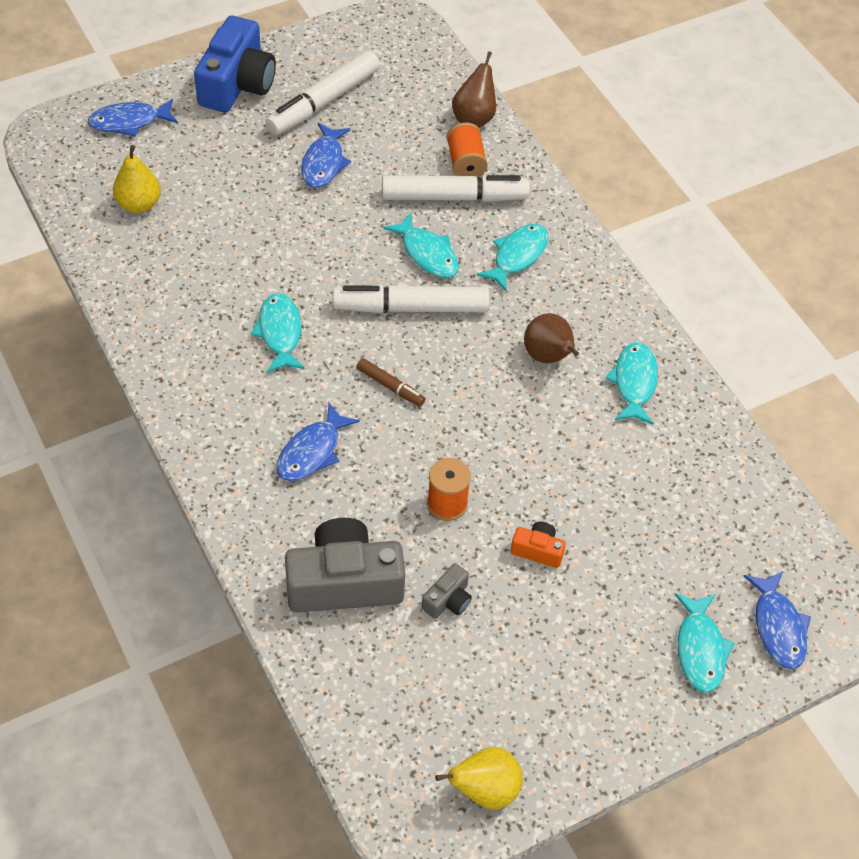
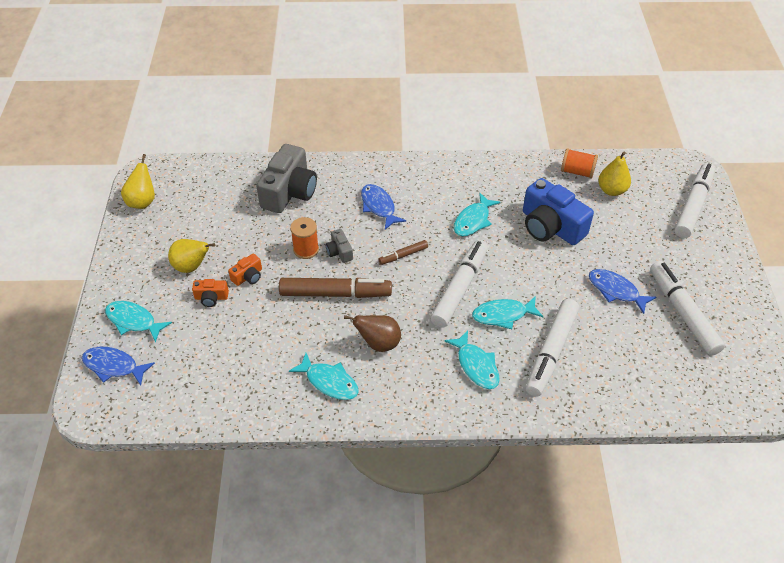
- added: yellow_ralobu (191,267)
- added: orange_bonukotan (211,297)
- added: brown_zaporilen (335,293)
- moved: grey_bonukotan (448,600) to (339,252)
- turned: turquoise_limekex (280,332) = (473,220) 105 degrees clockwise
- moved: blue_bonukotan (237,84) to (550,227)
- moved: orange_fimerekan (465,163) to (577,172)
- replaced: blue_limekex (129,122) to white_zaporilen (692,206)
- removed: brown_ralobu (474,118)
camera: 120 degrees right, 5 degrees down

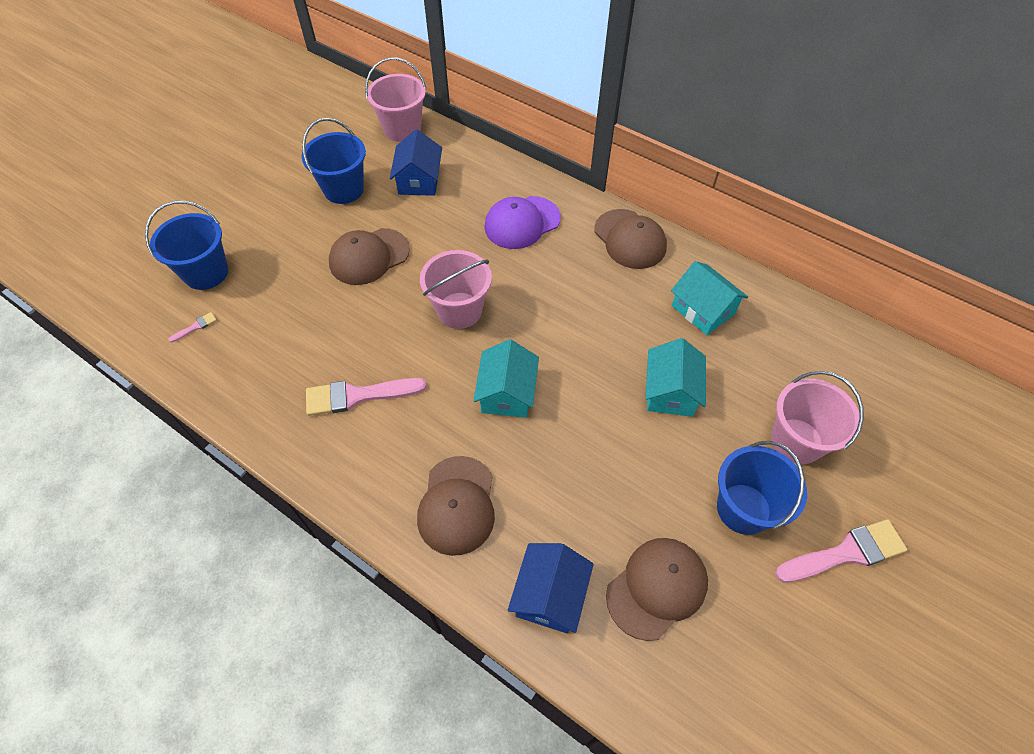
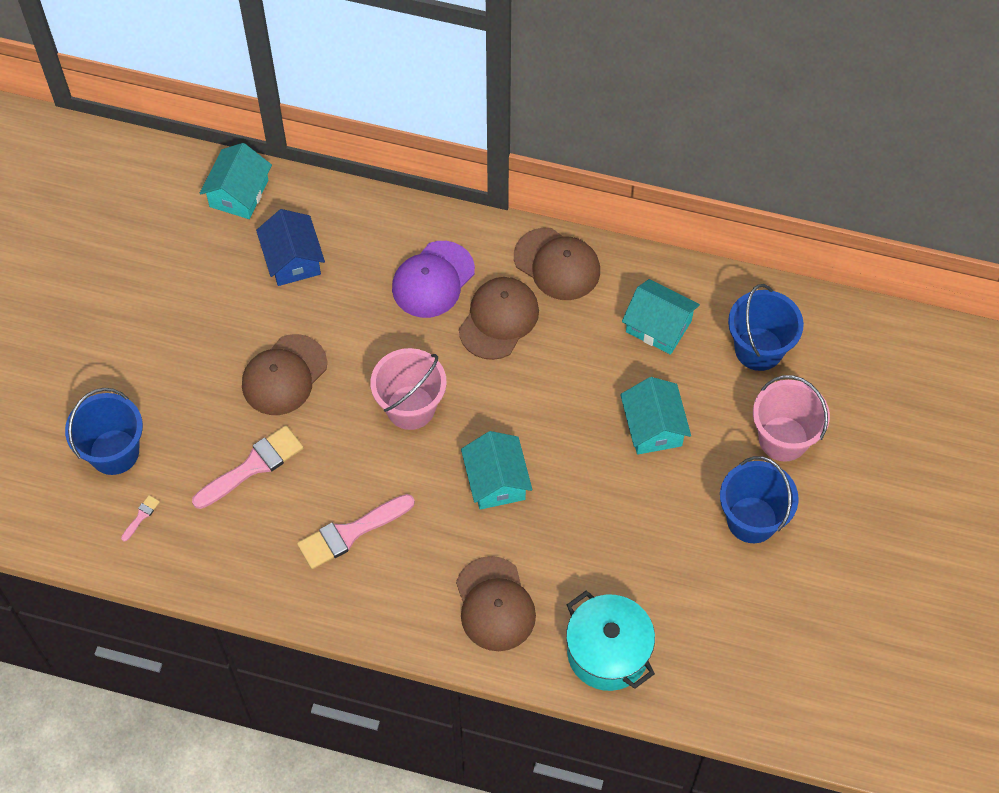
- moved: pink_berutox (846,553) to (253,466)
- replaced: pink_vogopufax (402,129) to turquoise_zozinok (239,193)
- moved: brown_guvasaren (657,588) to (499,319)
- replaced: blue_zozinok (549,595) to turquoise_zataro (608,652)
- moved: blue_vogopufax (344,189) to (759,349)
camera: 20 degrees left, 5 degrees up

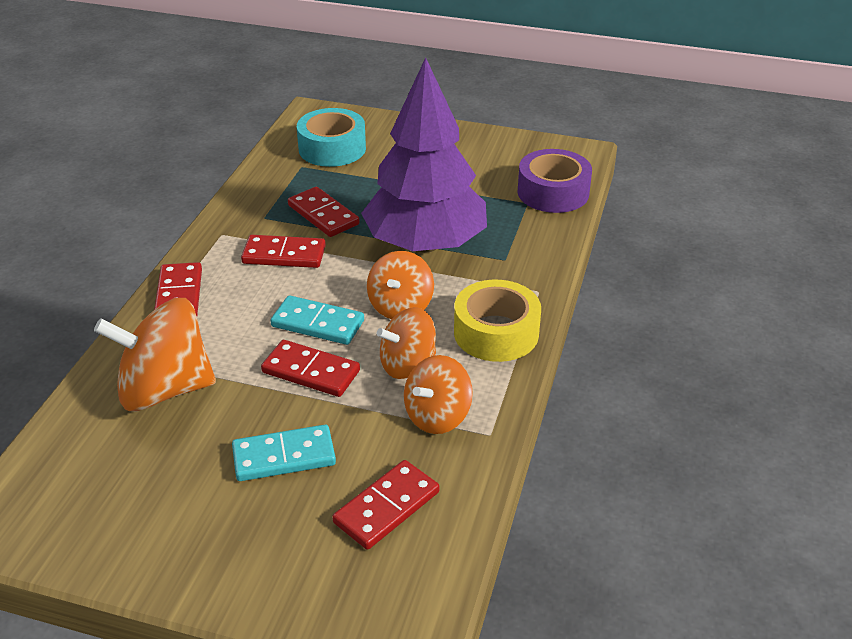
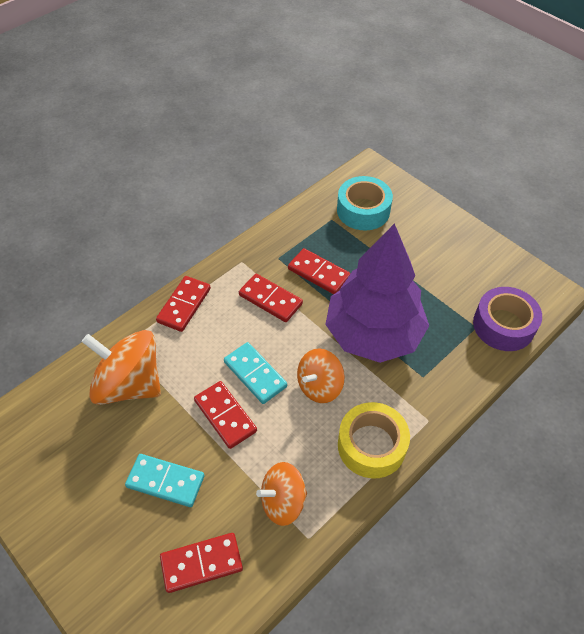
- turned: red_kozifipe (323,215) = (318,273) 45 degrees counterclockwise
- removed: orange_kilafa (407,364)
camera: 30 degrees right, 15 degrees up

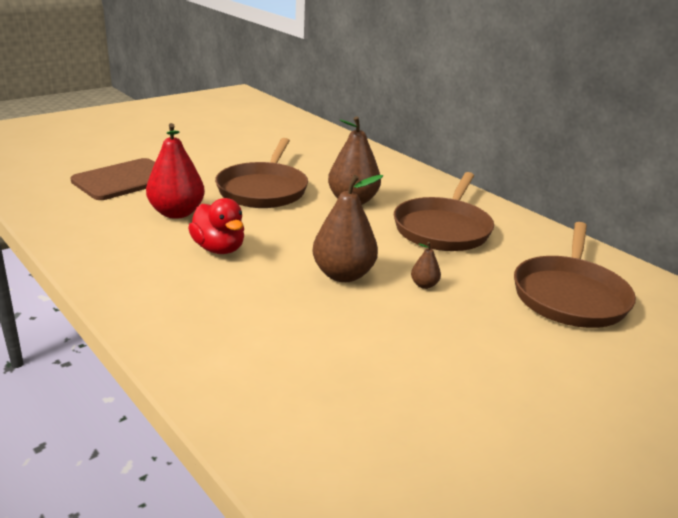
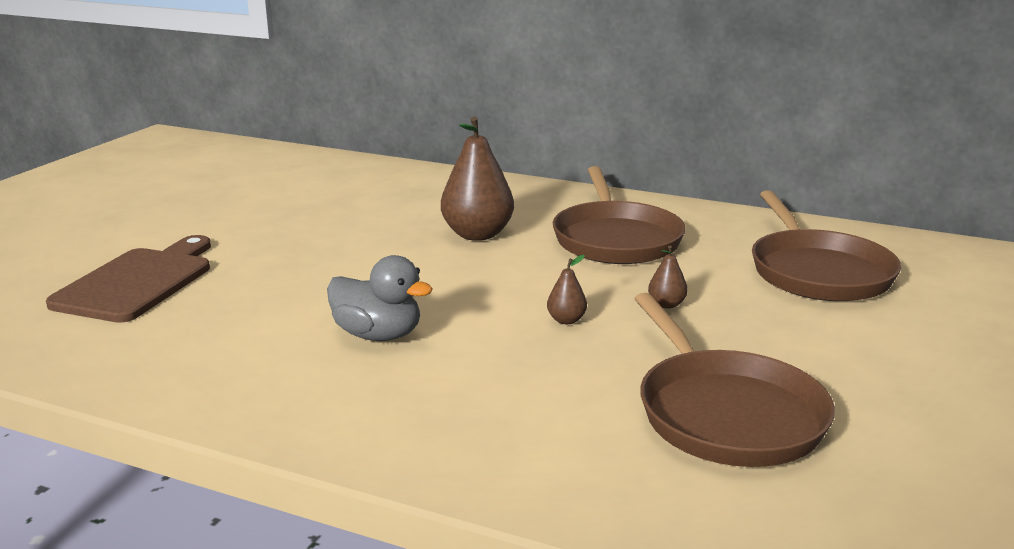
- recoloured: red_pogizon (219,249) to grey_pogizon (378,335)
- resized: brown_ralobu (343,275) = (566,320) x0.45
- moved: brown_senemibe (263,190) to (726,414)
- removed: red_ralobu (176,213)
camera: 25 degrees left, 5 degrees down

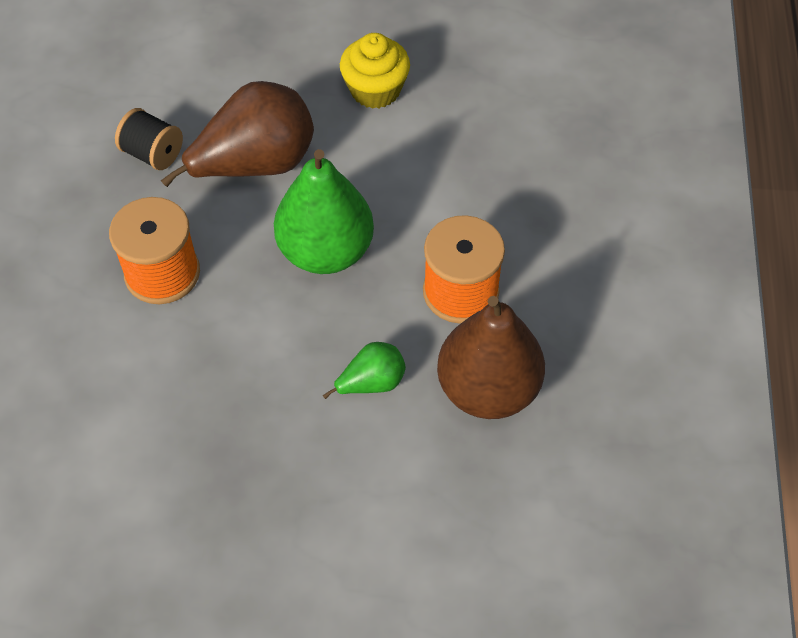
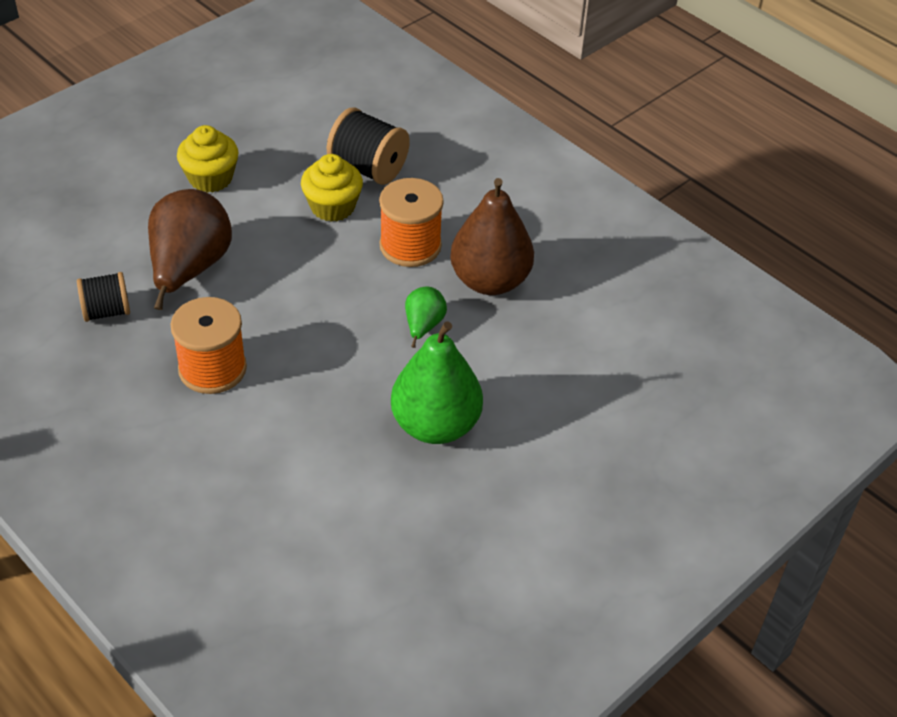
- added: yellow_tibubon (332,207)
- added: black_fimerekan (368,168)
- moved: green_ralobu (325,251) to (435,425)
camera: 50 degrees left, 10 degrees down

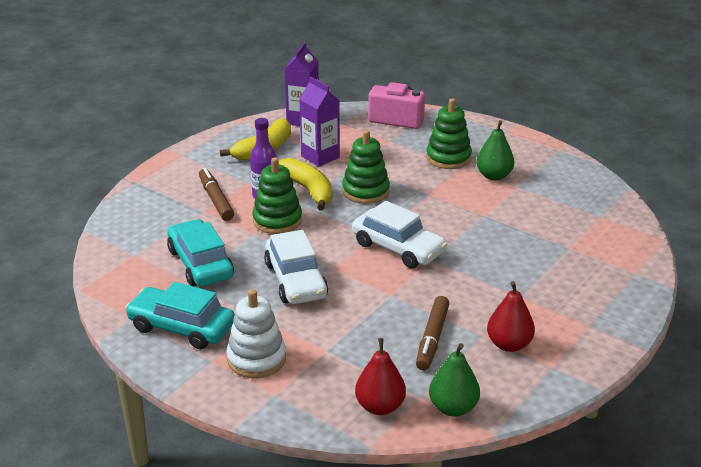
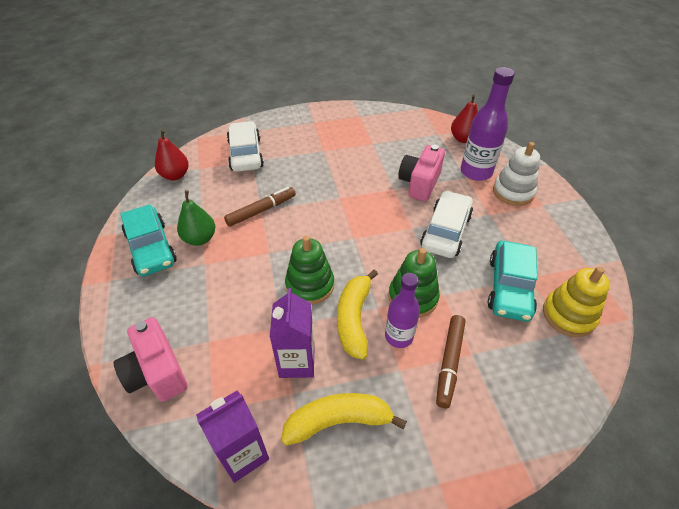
- moved: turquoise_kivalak (181,327) to (151,248)
- moved: red_ralobu (509,344) to (175,175)
- moved: brown_zaporilen (432,339) to (261,210)
- moved: white_kivalak (398,248) to (246,154)
- added: pink_bonukotan (419,183)
- added: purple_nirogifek (476,172)
- added: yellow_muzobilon (568,315)
- removed: green_muzobilon (448,158)
- removed: green_ralobu (453,408)
camera: 140 degrees left, 15 degrees up

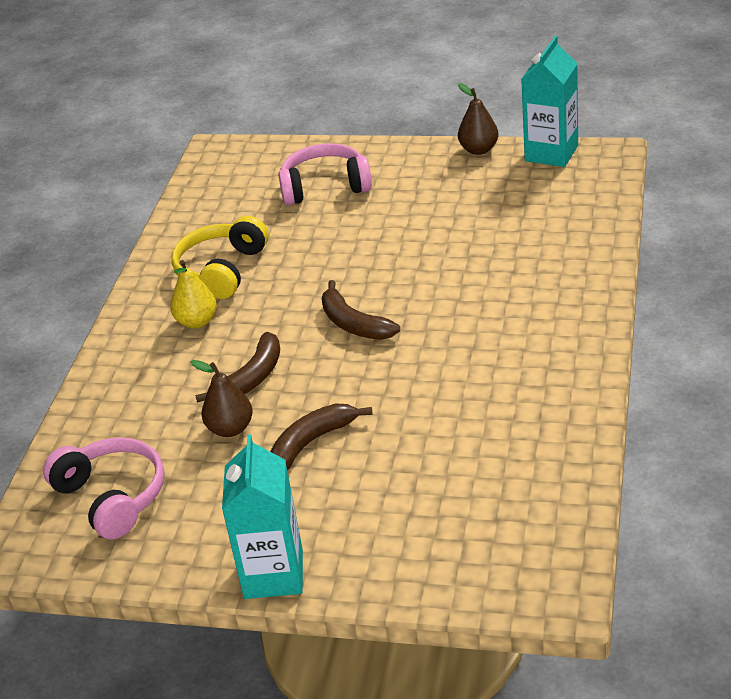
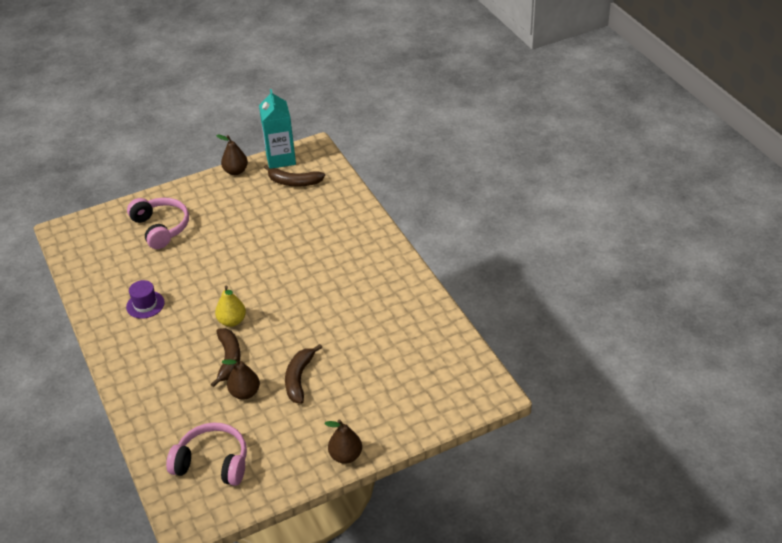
- replaced: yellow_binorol (221,270) to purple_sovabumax (145,305)
- turned: pink_binorol (325,187) = (161,228) 105 degrees clockwise
- moved: yellow_ralobu (197,321) to (232,321)
- moved: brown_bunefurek (354,324) to (294,182)
- replaced: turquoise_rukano (273,574) to brown_ralobu (346,456)
camera: 40 degrees left, 5 degrees up

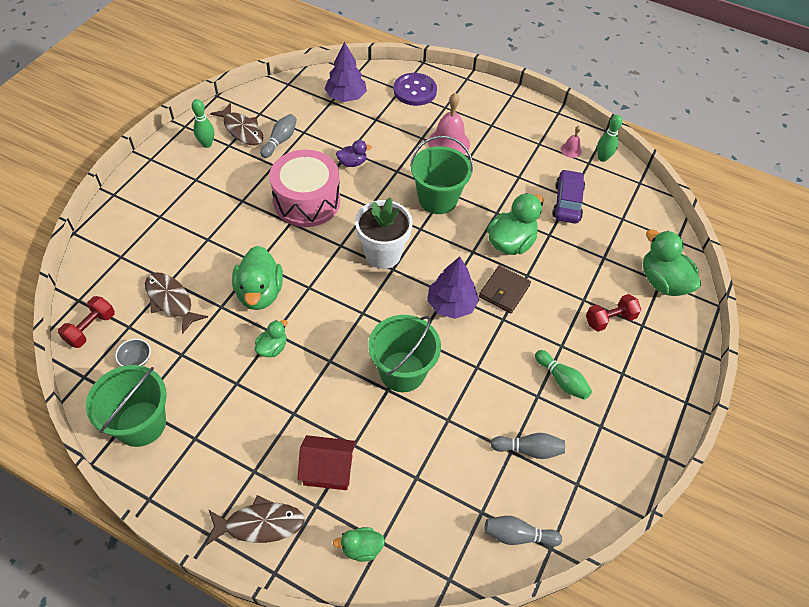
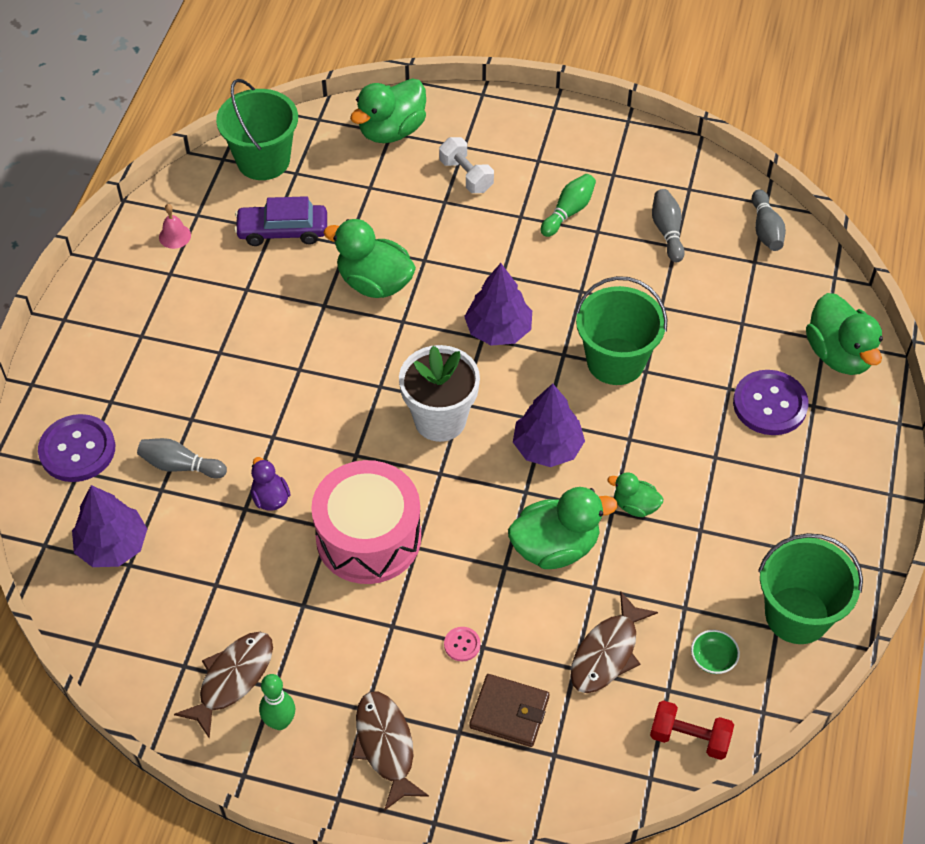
- moved: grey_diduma (280,141) to (180,466)
- moved: green_vogopufax (437,199) to (263,160)
- moved: brown_limekex (260,524) to (385,746)
- recoloured: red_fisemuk (609,319) to white_fisemuk (466,176)
- added: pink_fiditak (462,644)
- moved: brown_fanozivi (504,291) to (509,712)
- added: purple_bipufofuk (547,447)
- recoloured: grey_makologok (136,359) to green_makologok (713,659)
- replaced: red_zozinok (328,470) to purple_fiditak (770,404)
- resized: green_pogizon (361,548) = (839,354) x1.86
- removed: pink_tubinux (449,143)
- removed: green_diduma (602,158)
camera: 100 degrees left, 0 degrees up

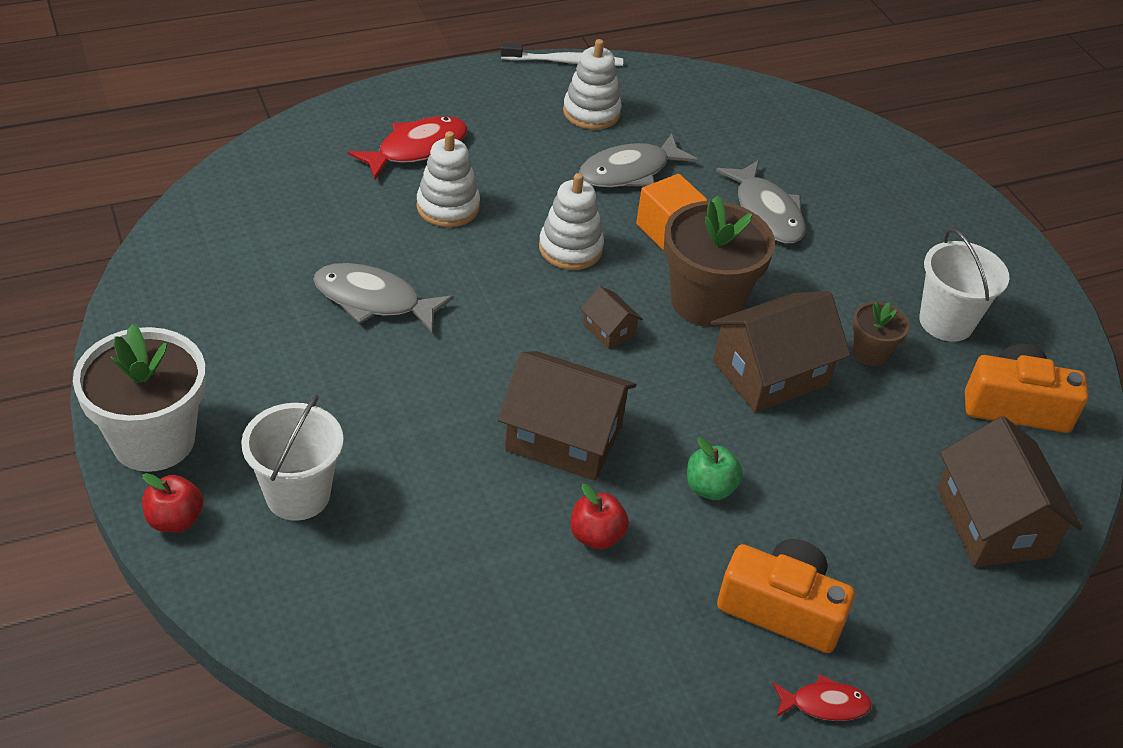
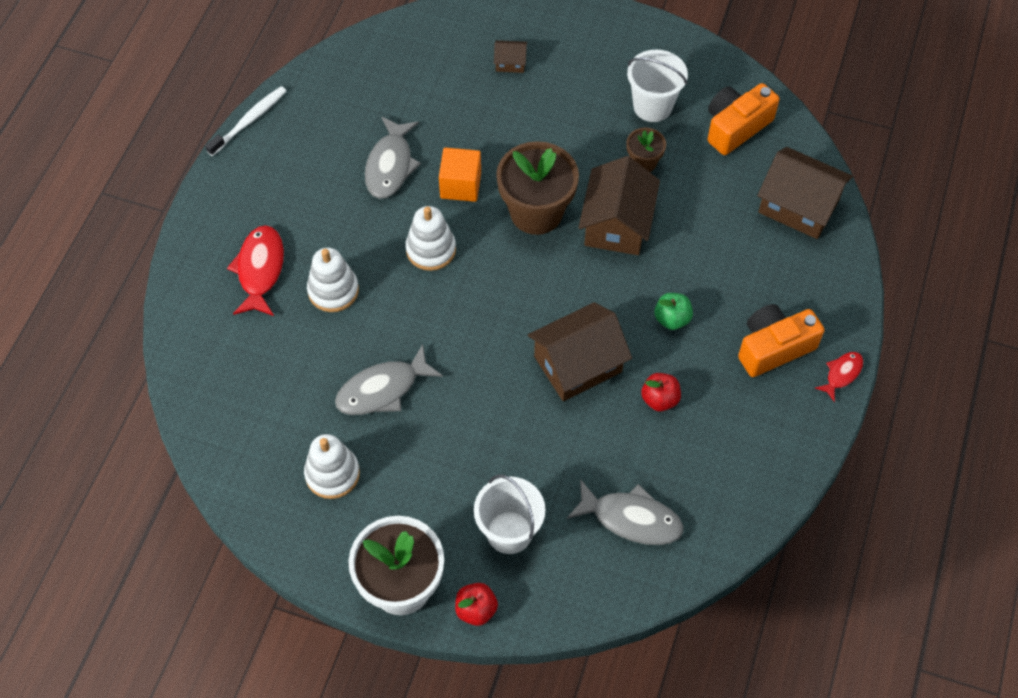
- moved: white_muzobilon (591,112) to (332,474)
- moved: brown_zozinok (609,330) to (510,63)
- moved: grey_limekex (766,212) to (631,519)
camera: 45 degrees left, 15 degrees up

